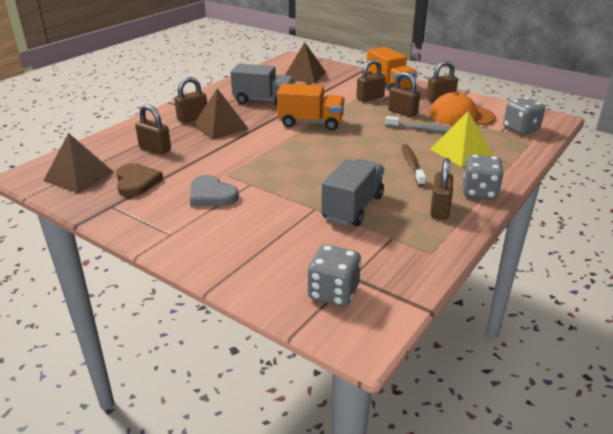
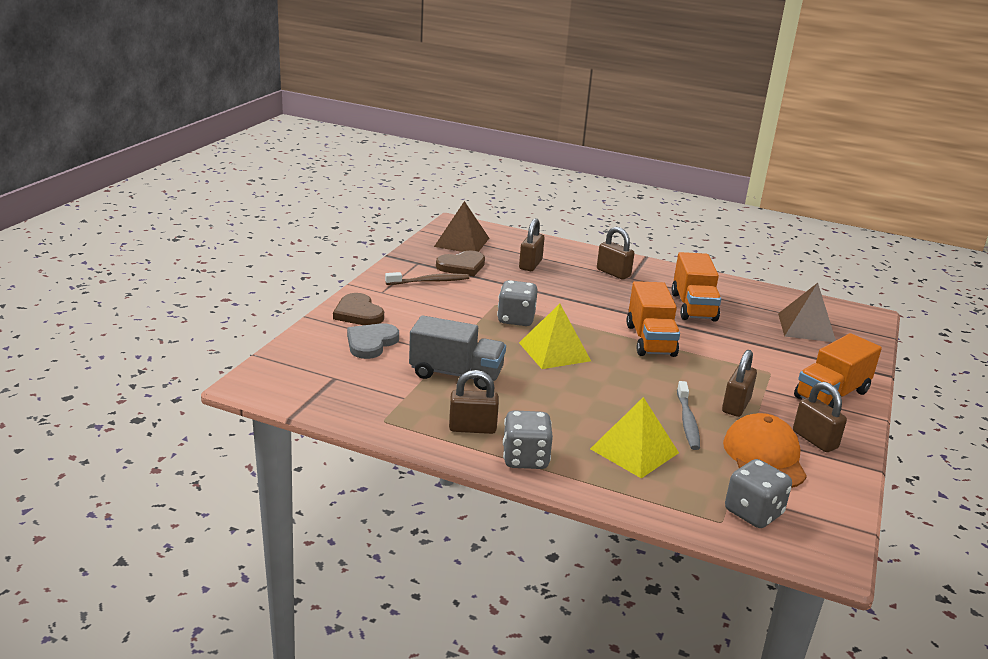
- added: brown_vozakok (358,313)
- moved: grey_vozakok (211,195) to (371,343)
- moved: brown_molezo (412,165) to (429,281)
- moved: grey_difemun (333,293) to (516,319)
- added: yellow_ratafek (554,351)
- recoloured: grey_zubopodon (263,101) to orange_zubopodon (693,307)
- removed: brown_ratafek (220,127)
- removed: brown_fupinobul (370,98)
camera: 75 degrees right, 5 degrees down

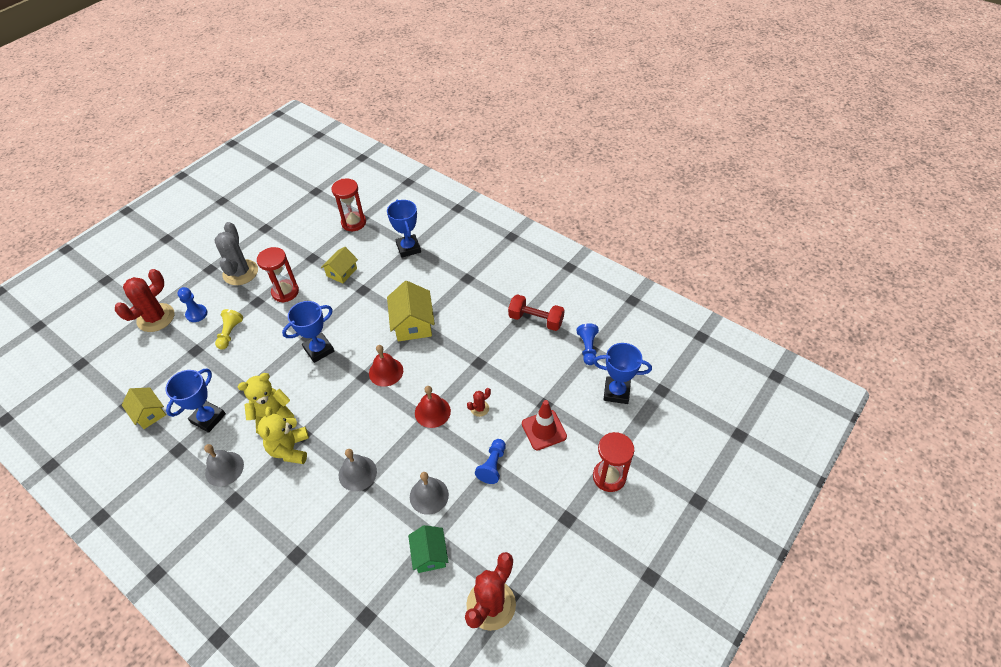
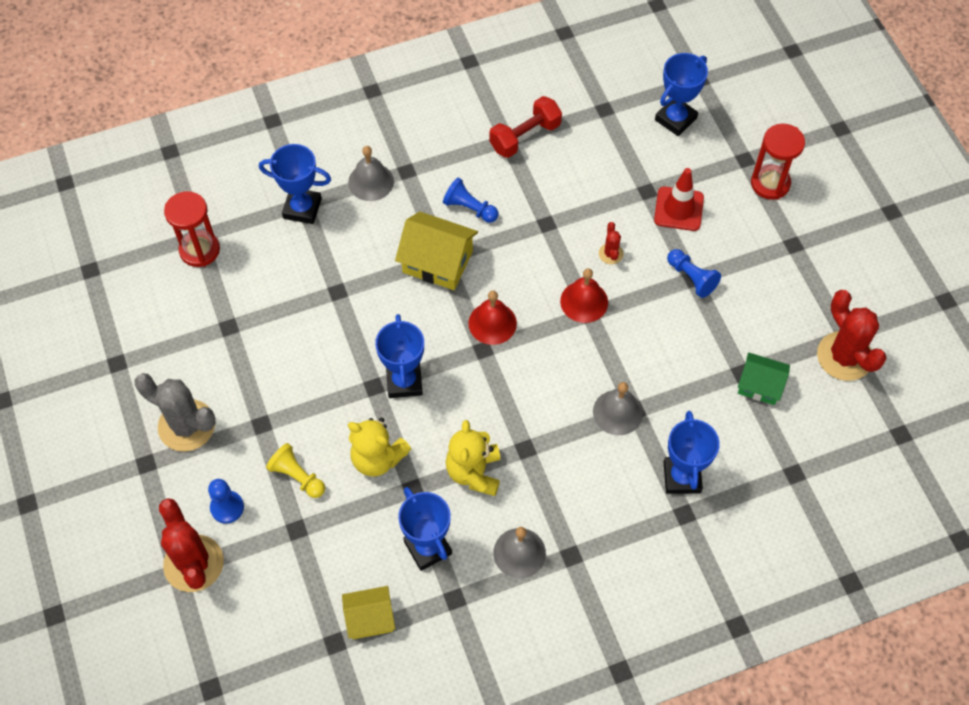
- moved: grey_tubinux (429,495) to (371,182)
- moved: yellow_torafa (290,449) to (377,458)
- moved: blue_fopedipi (587,348) to (469,208)
- added: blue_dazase (682,477)
- removed: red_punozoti (285,292)
- removed: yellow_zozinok (342,272)
camera: 60 degrees left, 10 degrees up

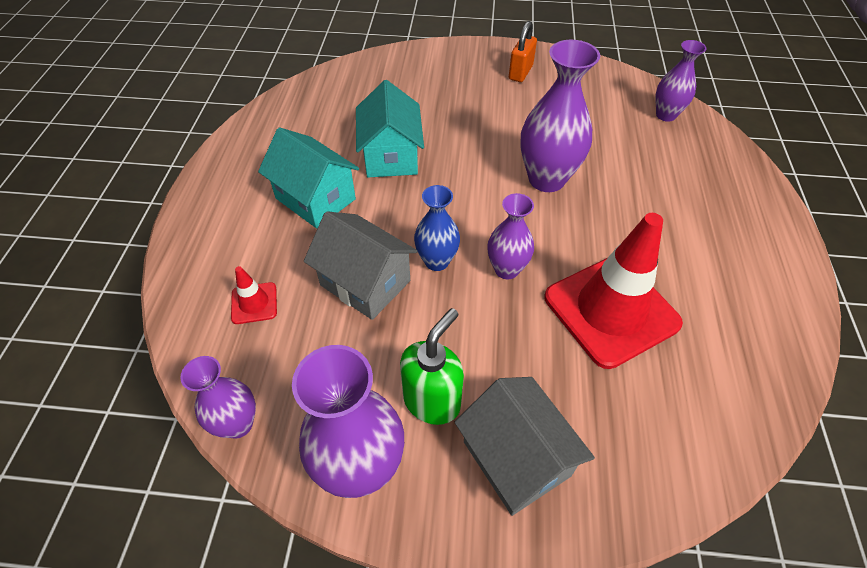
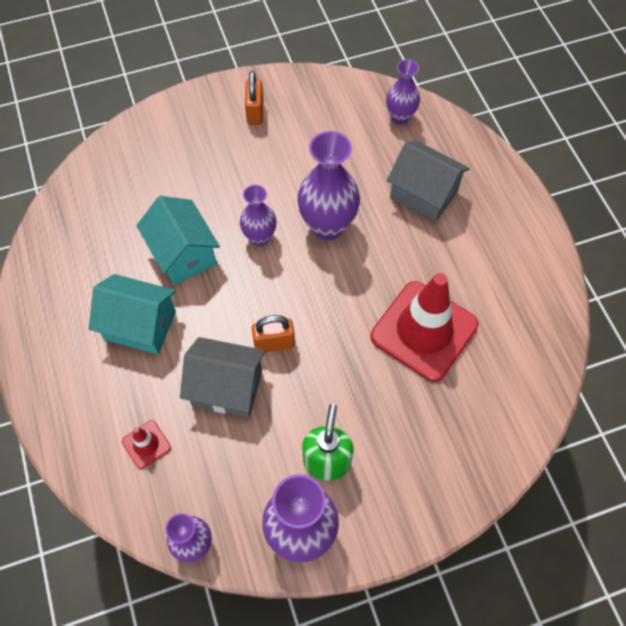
- moved: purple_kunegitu (506,269) to (260,237)
- replaced: blue_kunegitu (436,261) to orange_fupinobul (274,343)
- moved: grey_zozinok (516,458) to (423,194)
camera: 25 degrees left, 10 degrees up

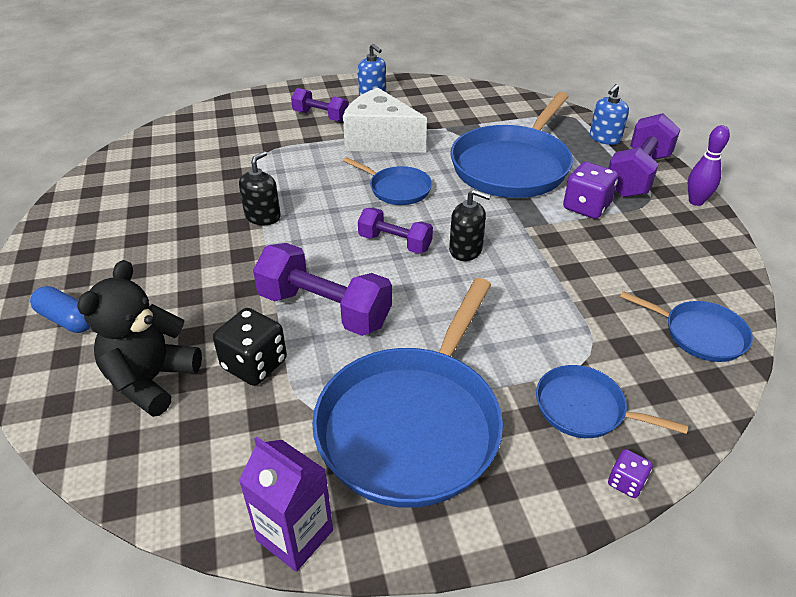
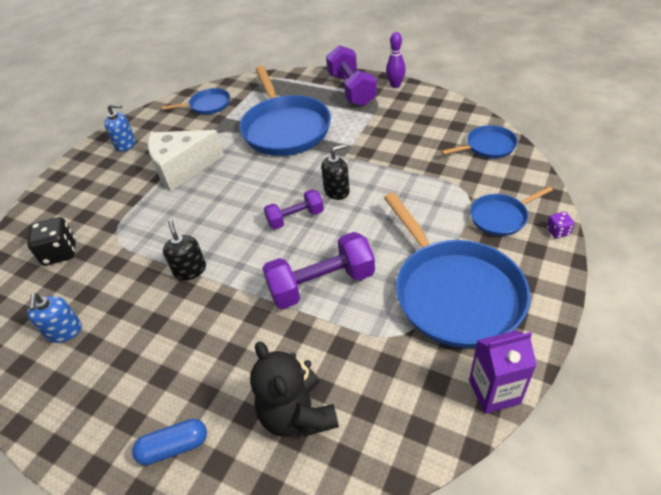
- moved: black_difemun (254,364) to (60,252)
- moved: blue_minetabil (605,138) to (64,331)
- moved: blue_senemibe (397,189) to (208,105)
- removed: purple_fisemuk (321,116)
- removed: purple_difemun (586,207)
camera: 45 degrees left, 5 degrees up

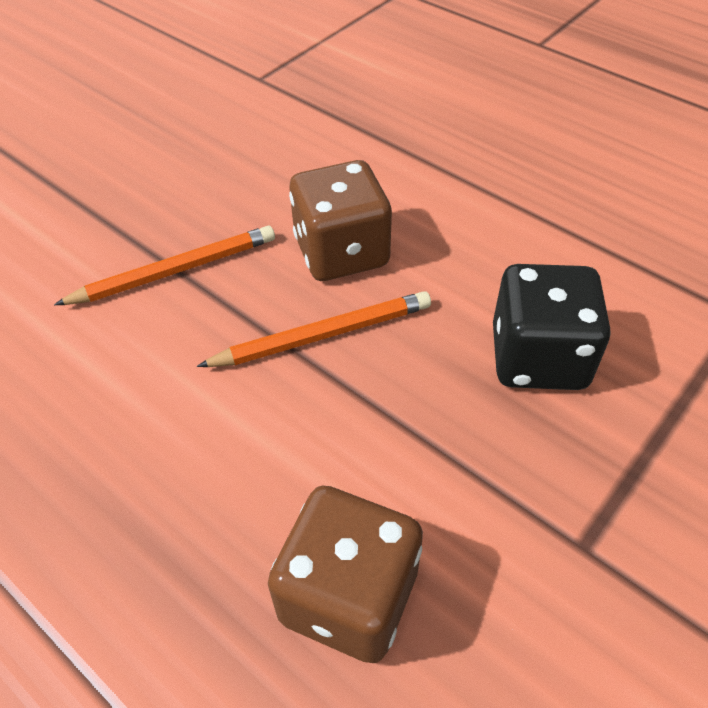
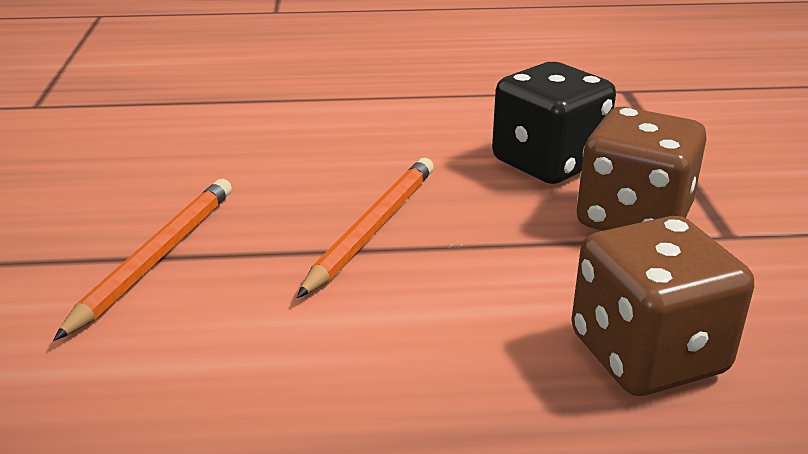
- moved: brown_difemun (341,252) to (633,219)
camera: 45 degrees left, 20 degrees down

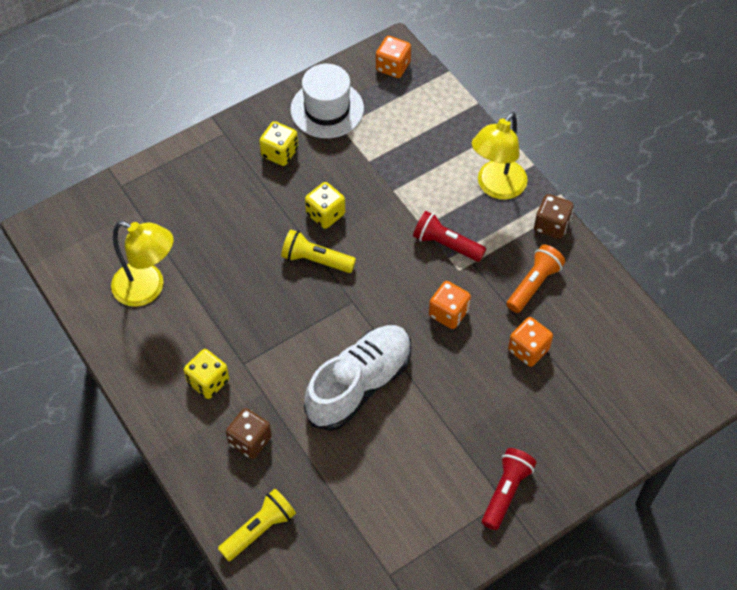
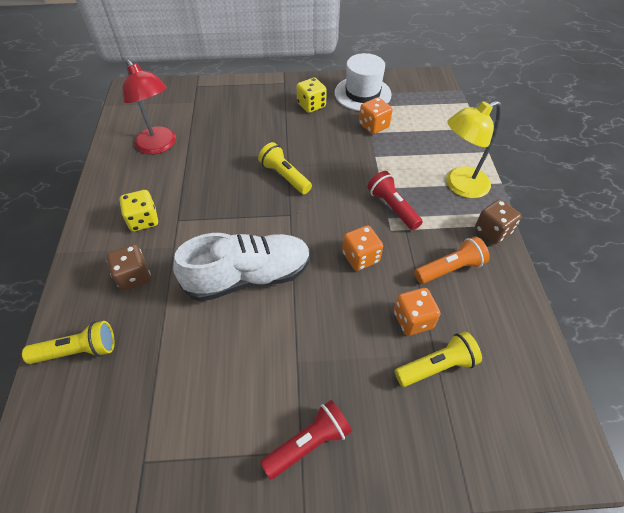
- recoloured: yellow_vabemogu (148,289) to red_vabemogu (159,146)
- moved: orange_difemun (393,66) to (374,126)
- added: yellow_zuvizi (436,366)
- removed: yellow_difemun (325,214)
camera: 30 degrees right, 5 degrees down

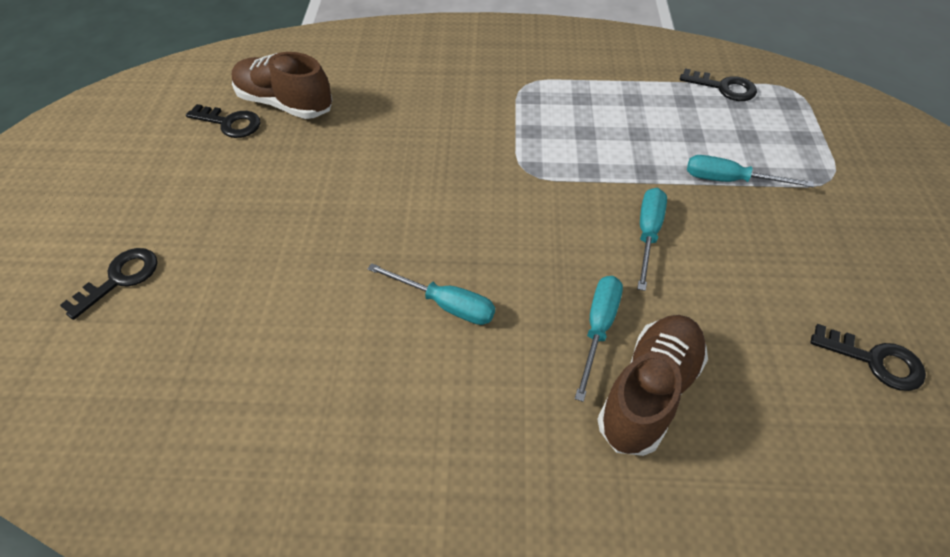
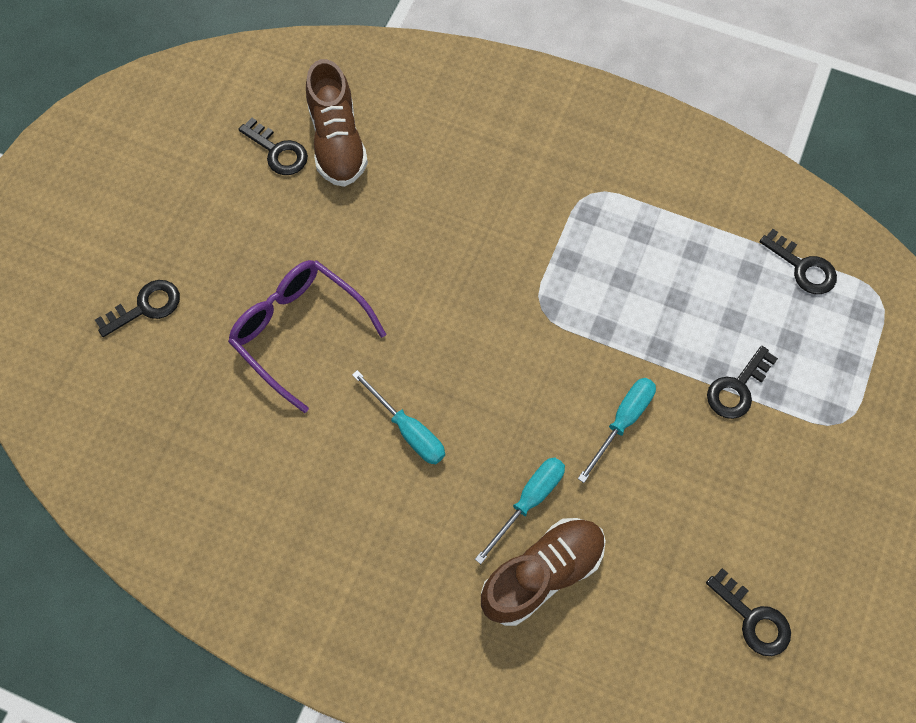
- added: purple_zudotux (299,332)
- turned: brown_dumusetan (285,104) = (337,142) 150 degrees counterclockwise
- replaced: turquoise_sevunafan (729,180) to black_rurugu (737,388)
camera: 20 degrees right, 15 degrees up

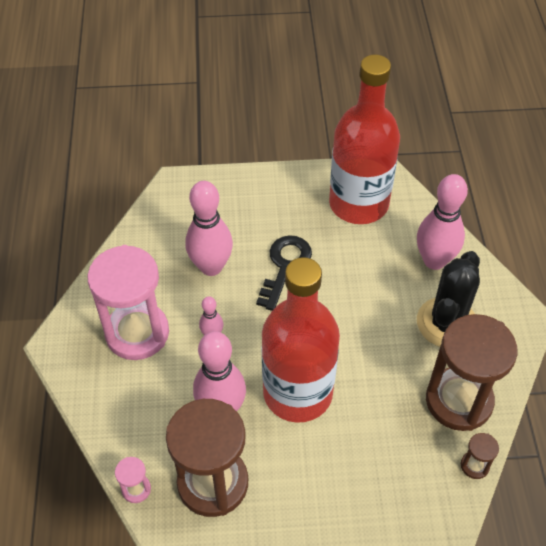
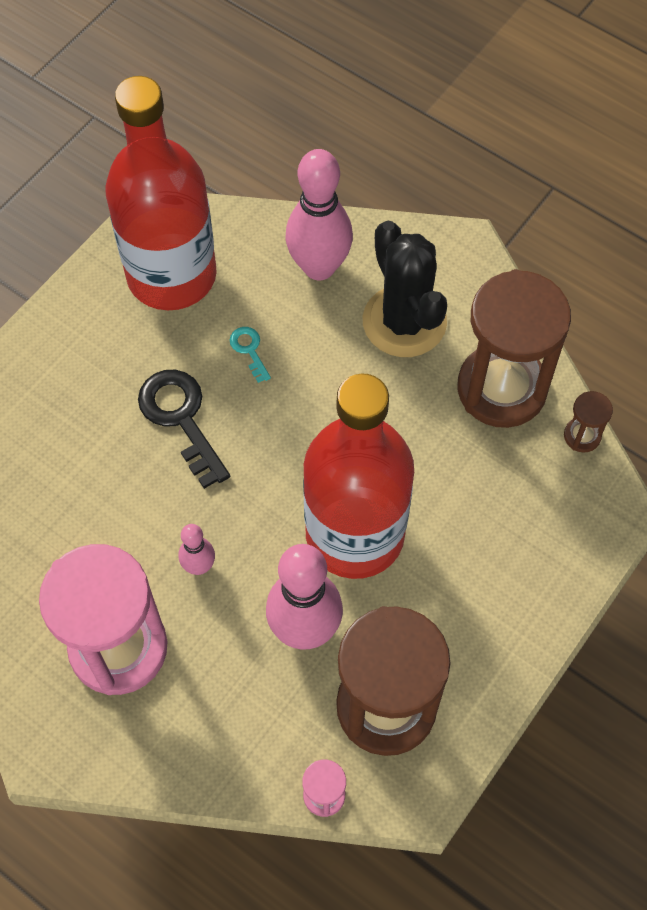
- added: turquoise_rurugu (249,350)
- removed: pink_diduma (211,267)
camera: 50 degrees left, 10 degrees up

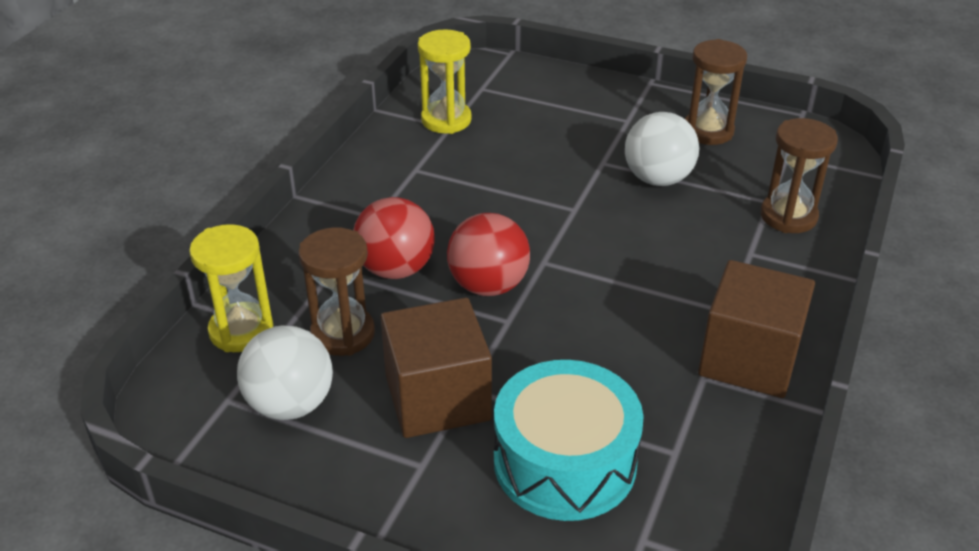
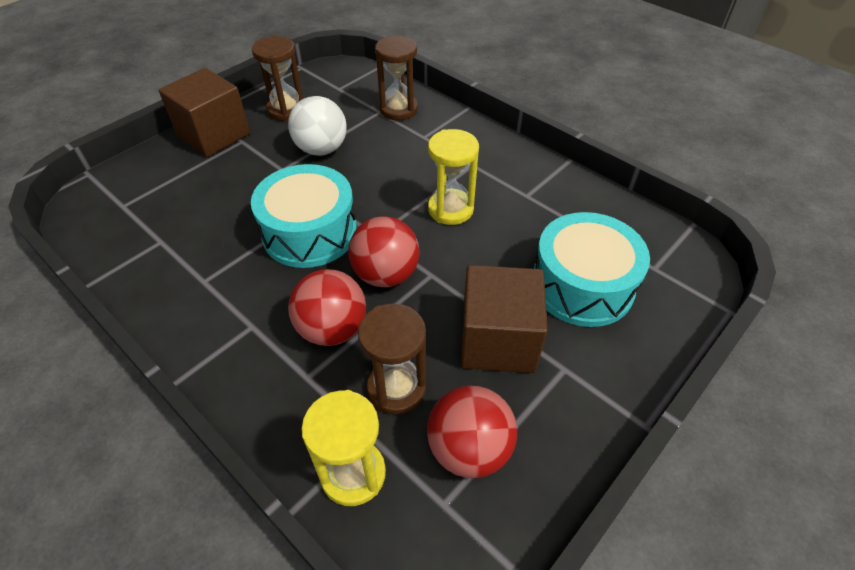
- moved: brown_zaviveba (749,359) to (214,135)
- added: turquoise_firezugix (309,232)
- recoloured: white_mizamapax (290,404) to red_mizamapax (469,449)
- moved: yellow_punozoti (446,120) to (450,209)
camera: 70 degrees left, 10 degrees up

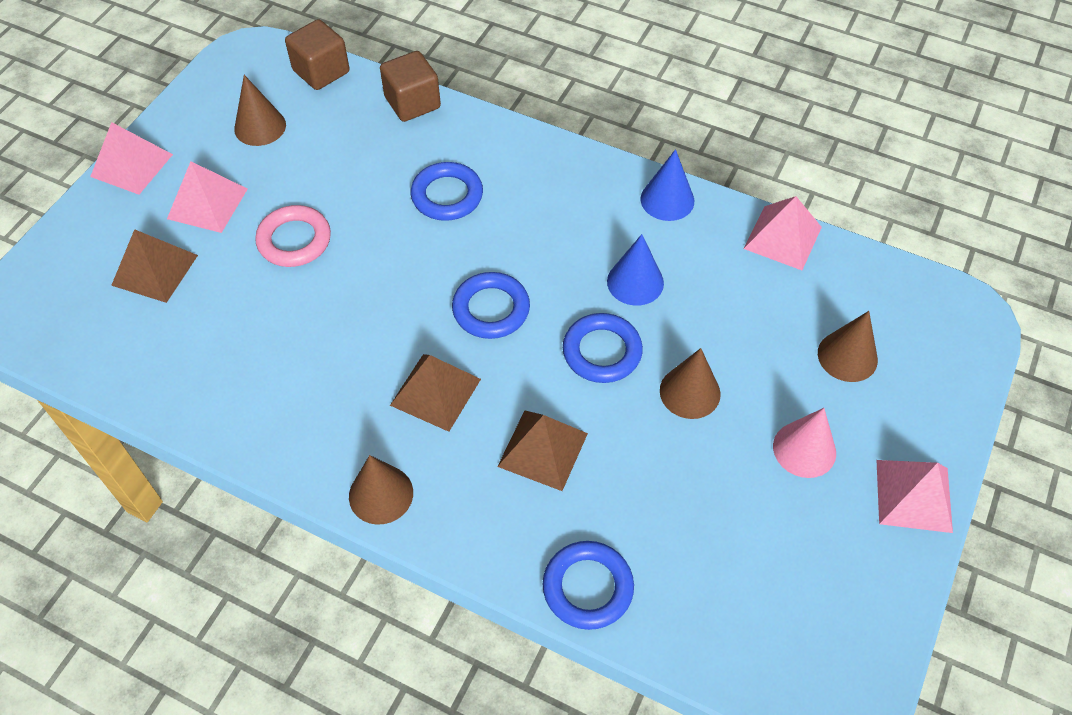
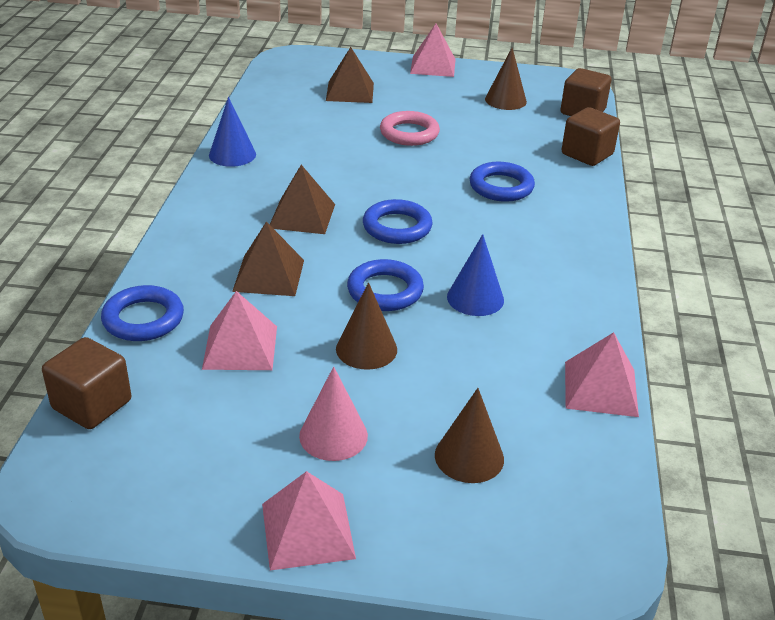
- added: brown_zaviveba (92,404)
- moved: pink_ratafek (207,203) to (240,347)
- moved: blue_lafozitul (667,200) to (232,154)
- removed: brown_lafozitul (381,494)
camera: 70 degrees right, 20 degrees down

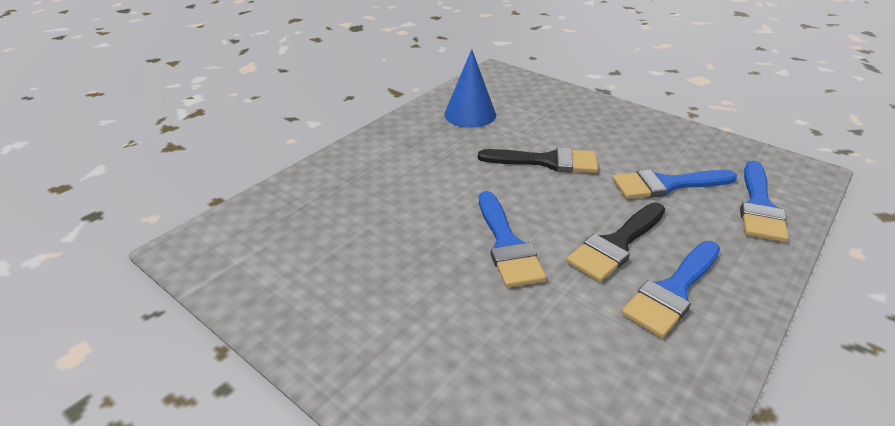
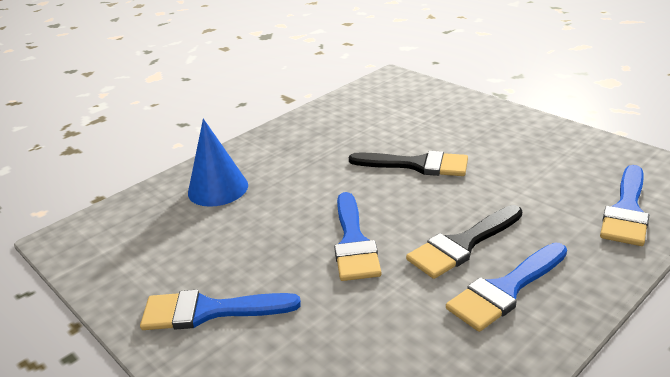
- moved: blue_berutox (666,185) to (209,311)
- moved: blue_lafozitul (470,114) to (218,189)
camera: 10 degrees right, 5 degrees down

